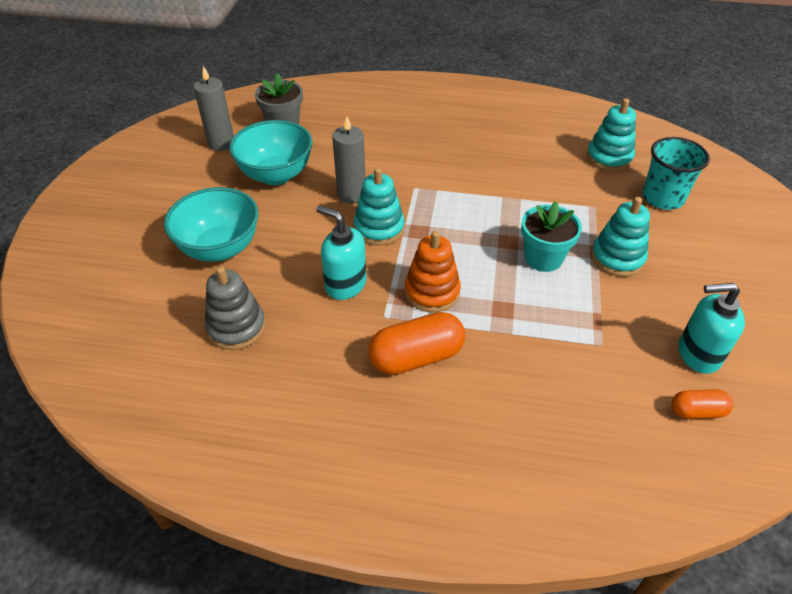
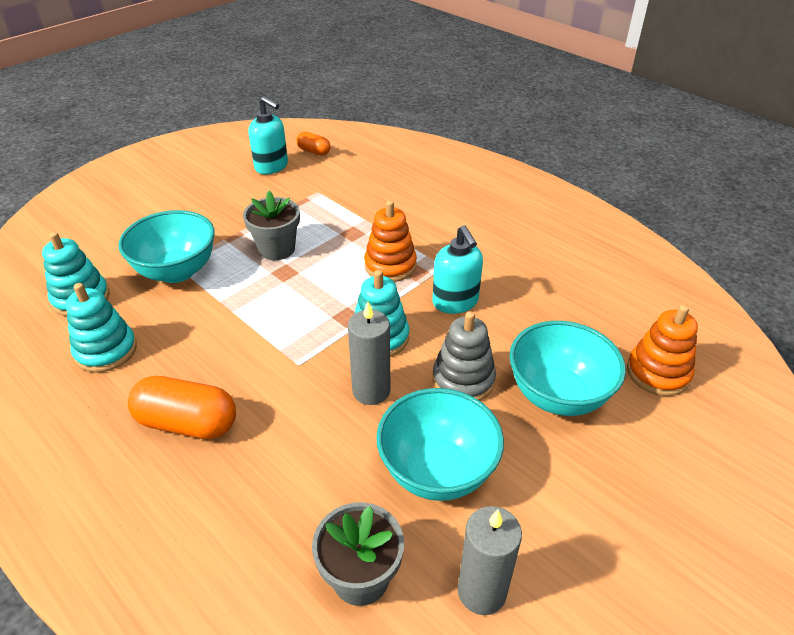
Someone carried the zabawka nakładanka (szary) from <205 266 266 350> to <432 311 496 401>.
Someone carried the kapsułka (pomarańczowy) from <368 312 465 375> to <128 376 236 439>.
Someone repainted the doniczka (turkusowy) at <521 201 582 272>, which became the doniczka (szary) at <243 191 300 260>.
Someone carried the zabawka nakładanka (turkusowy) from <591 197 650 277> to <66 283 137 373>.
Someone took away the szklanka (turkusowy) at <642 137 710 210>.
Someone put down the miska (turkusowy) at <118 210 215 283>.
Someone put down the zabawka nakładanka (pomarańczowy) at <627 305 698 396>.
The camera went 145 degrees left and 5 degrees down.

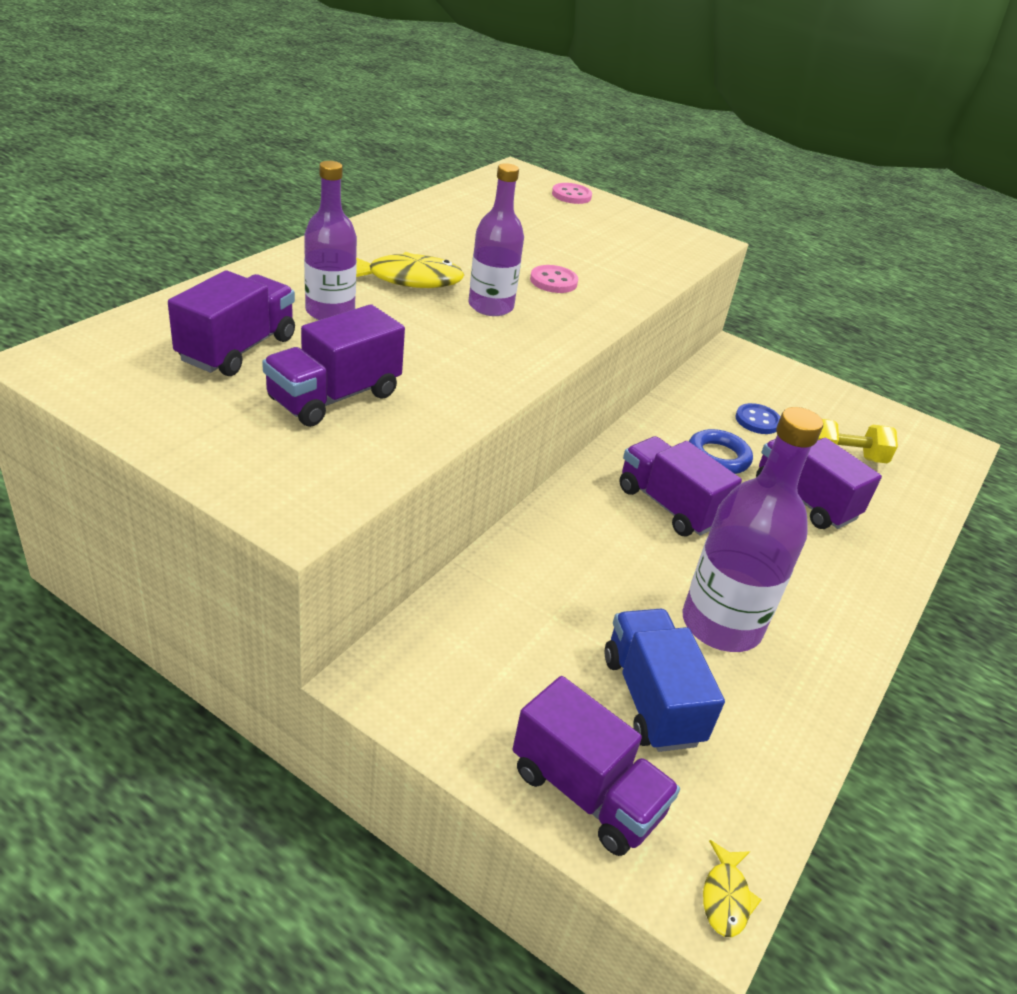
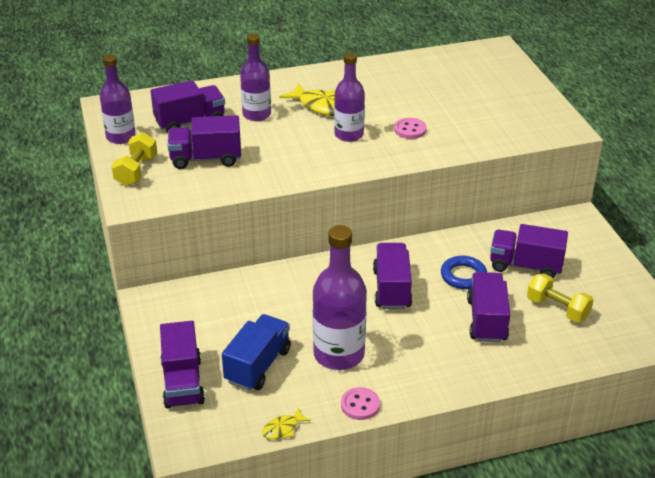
Someone carried the guzik (różowy) from <552 183 592 204> to <341 387 380 420>.
Someone carried the ryba (żółty) from <703 840 762 937> to <262 407 311 439>.
Someone swapped the guzik (niebieski) at <735 403 780 434> for the ciężarówka (fioletowy) at <490 224 568 278>.
Someone put down the butelka (fioletowy) at <100 55 136 144>.
Someone put down the hantel (żółty) at <111 132 157 186>.
The camera went 45 degrees right and 0 degrees up.

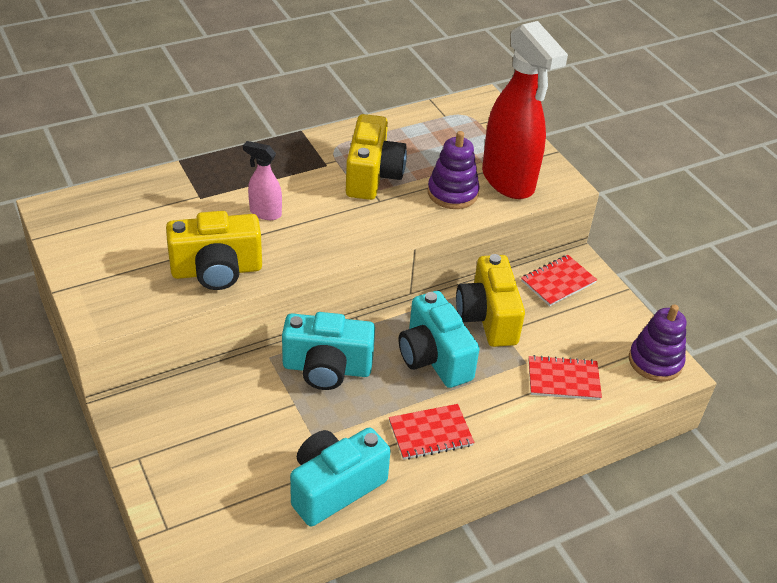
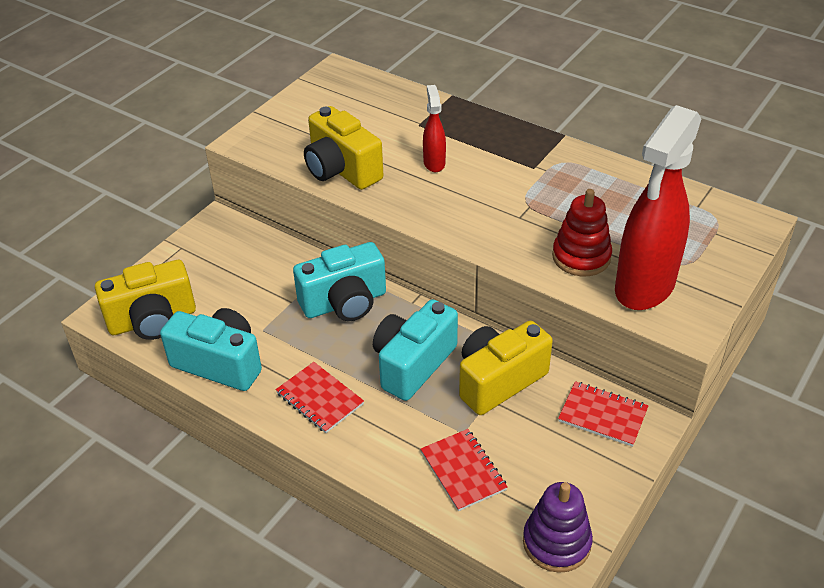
Someone repainted the spryskiwacz (różowy) at <243 141 282 220>, which became the spryskiwacz (czerwony) at <423 85 446 172>.
Someone rotated the aparat fotograficzny (turkusowy) at <282 312 375 390> by 90 degrees counterclockwise.
Someone carried the aparat fotograficzny (żółty) from <346 114 407 200> to <95 260 196 340>.
Someone repainted the zabawka nakładanka (fioletowy) at <428 131 480 209>, which became the zabawka nakładanka (czerwony) at <552 189 612 276>.
The camera went 65 degrees right and 0 degrees up.

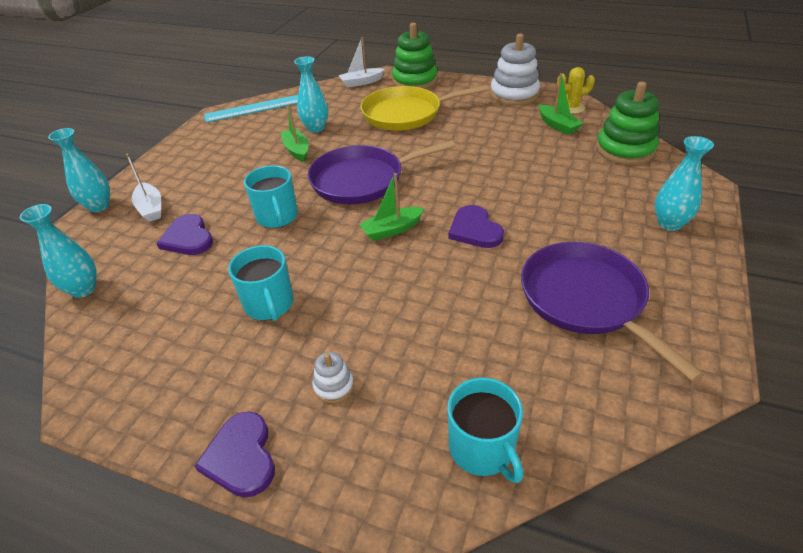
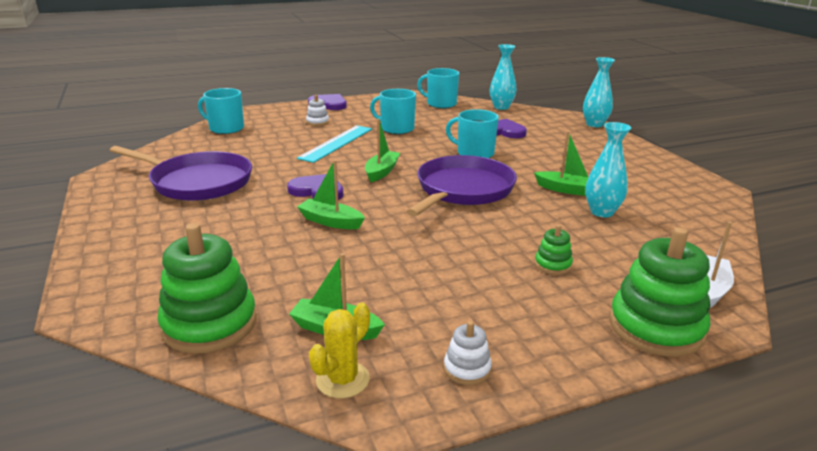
Someone took away the łódka (biały) at <126 153 161 222>.
Someone carried the linijka (turkusowy) from <204 95 298 123> to <297 125 372 163>.
Someone swapped the patelnia (żółty) at <360 85 488 131> for the zabawka nakładanka (zielony) at <535 224 573 275>.
Someone scaled the zabawka nakładanka (biały) at <490 34 540 105> by 0.47.
Someone took away the wazon (turkusowy) at <655 136 714 231>.
Someone put down the łódka (zielony) at <297 160 365 229>.
Someone put down the kubek (turkusowy) at <417 68 459 108>.
The camera went 135 degrees right and 15 degrees down.

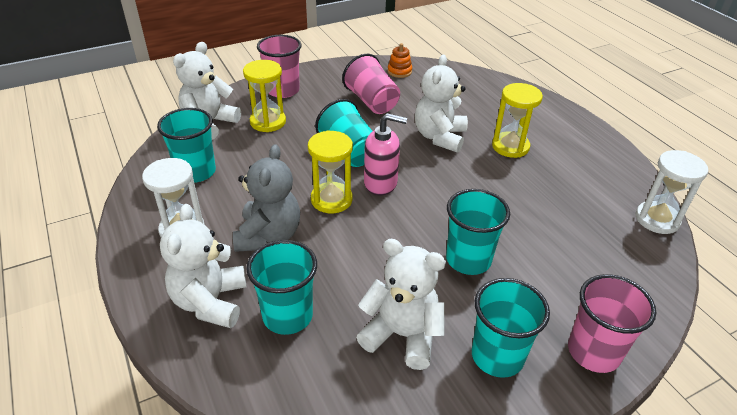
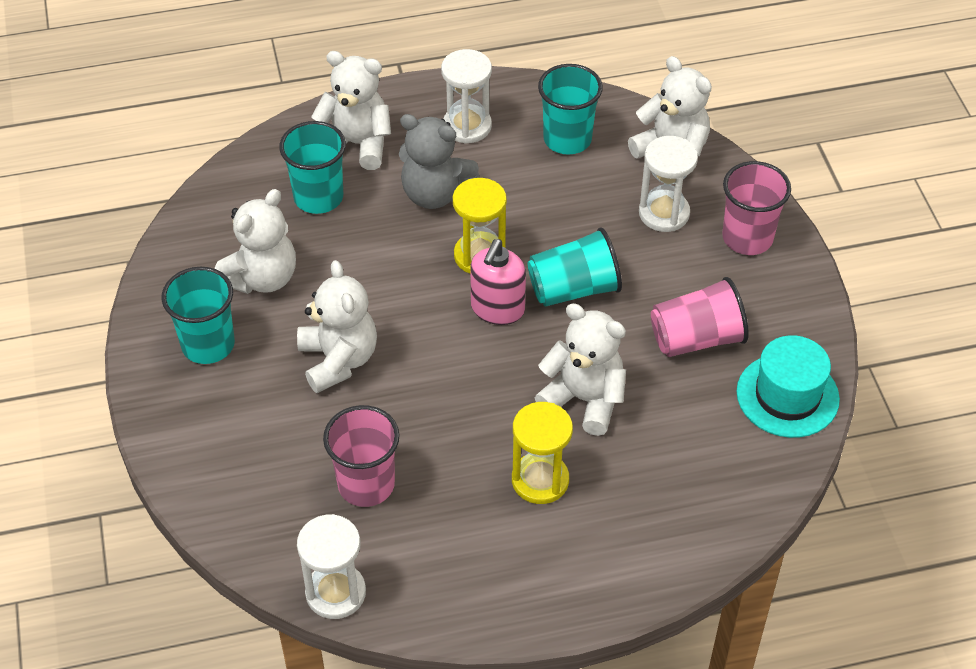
Someone repainted the klepsydra (żółty) at <243 60 286 132>, which became the klepsydra (biały) at <639 136 698 232>.
Someone swapped the zabawka nakładanka (pomarańczowy) at <388 43 412 78> for the kapelusz (turkusowy) at <736 335 840 438>.
Someone swapped the szklanka (turkusowy) at <446 189 510 275> for the miś (biały) at <297 260 377 393>.
Someone carried the szklanka (różowy) from <568 274 656 373> to <323 405 400 507>.
The camera went 105 degrees right and 10 degrees up.

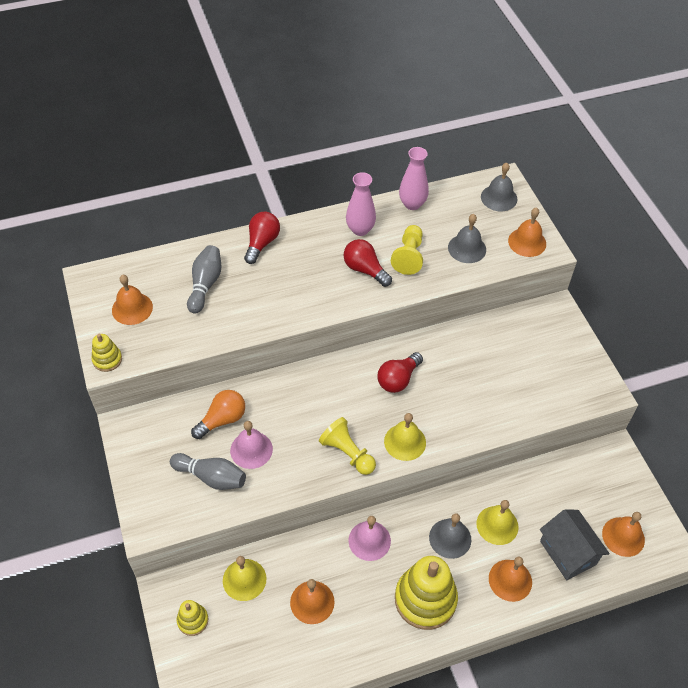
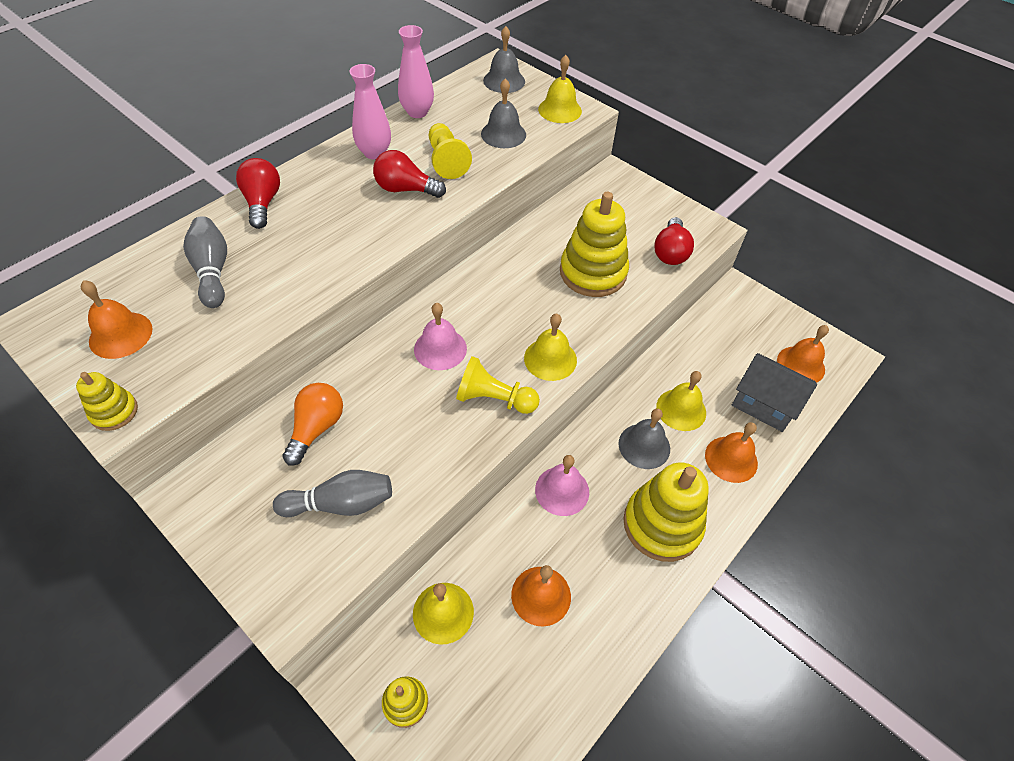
Someone carried the dzwonek (różowy) from <230 421 273 469> to <414 303 467 370>.
Someone carried the żarówka (czerwony) from <377 352 423 393> to <654 217 694 265>.
Someone repainted the dzwonek (pomarańczowy) at <508 207 546 257>, which became the dzwonek (żółty) at <538 55 582 123>.
Someone put down the zabawka nakładanka (żółty) at <560 192 629 297>.
The camera went 30 degrees left and 0 degrees up.

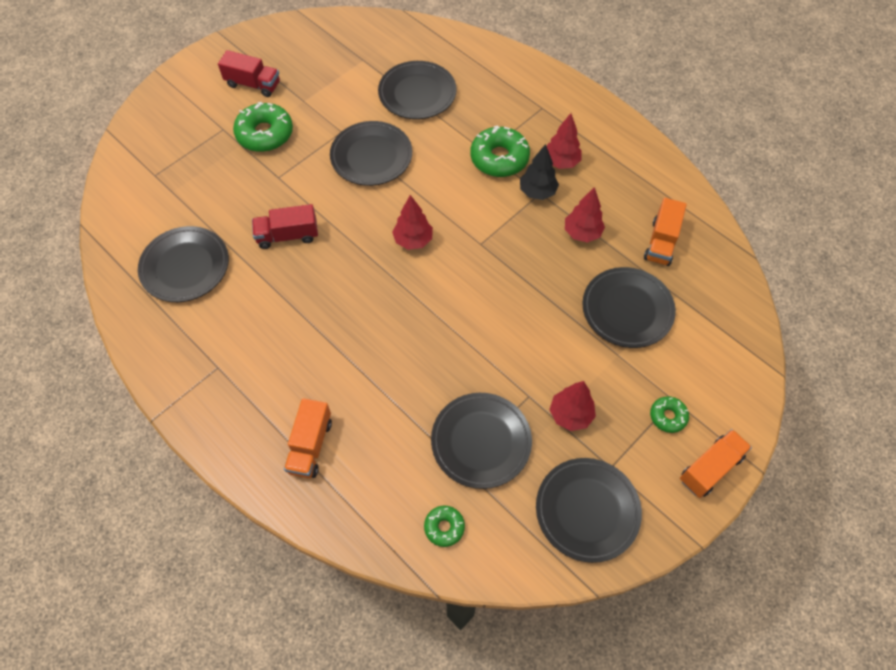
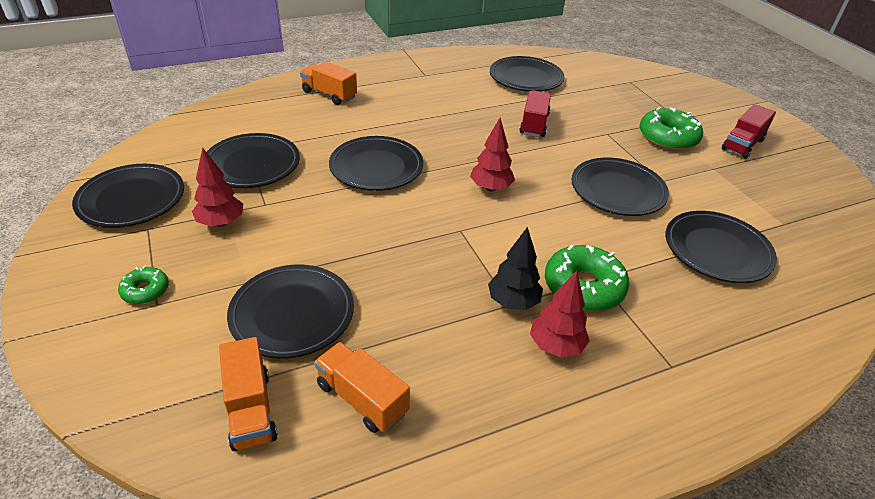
Someone took away the donut (zielony) at <424 506 465 547>.
Someone took away the drzewko (czerwony) at <565 187 605 243>.
Someone carried the ciężarówka (pomarańczowy) from <680 429 752 498> to <219 337 278 451>.
Someone put down the talerz (czarny) at <329 136 423 191>.
The camera went 110 degrees right and 20 degrees down.

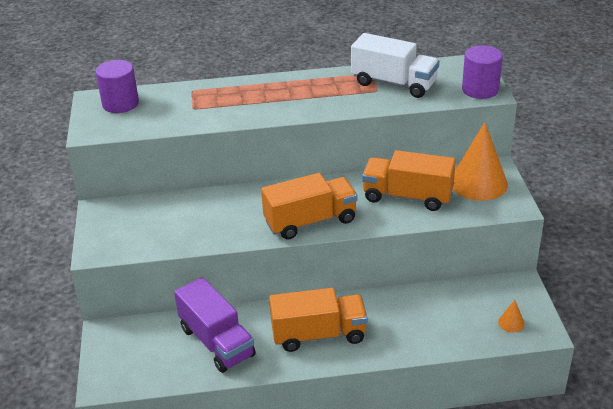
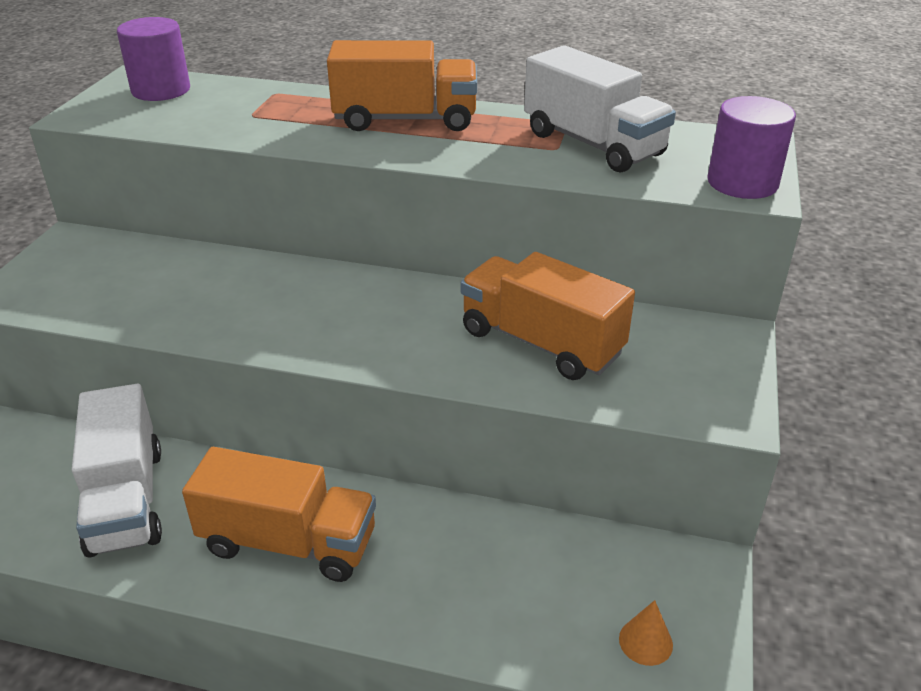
Someone repainted the ciężarówka (fioletowy) at <174 277 256 373>, which became the ciężarówka (biały) at <72 384 162 558>.
Someone carried the ciężarówka (pomarańczowy) from <261 173 358 240> to <327 40 477 131>.
Someone took away the stożek (pomarańczowy) at <453 122 508 201>.
The camera went 20 degrees right and 0 degrees up.

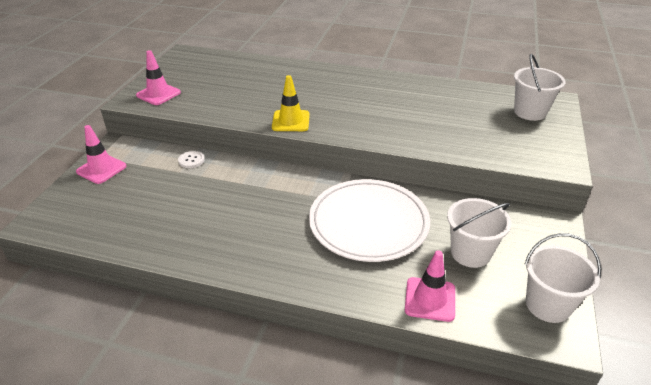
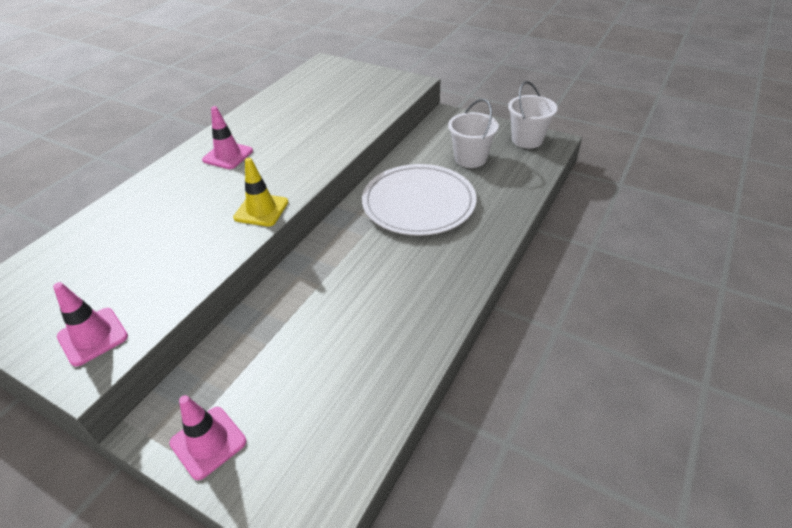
Someone took away the guzik (biały) at <178 151 205 168>.
Someone carried the pachołek (różowy) from <405 250 455 322> to <202 106 253 169>.
Someone took away the wiadro (biały) at <514 54 566 121>.
The camera went 75 degrees left and 5 degrees up.

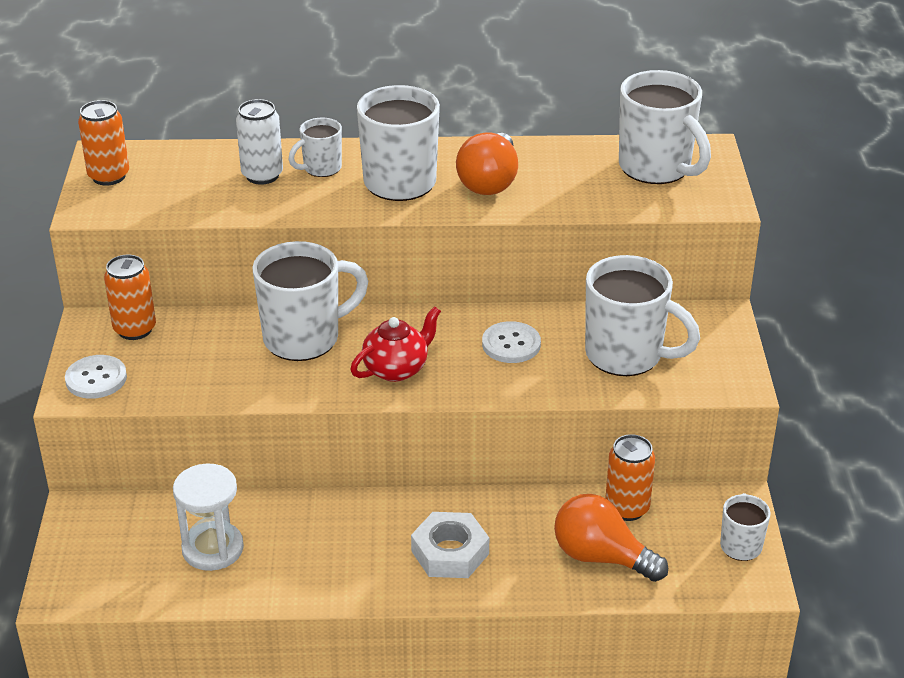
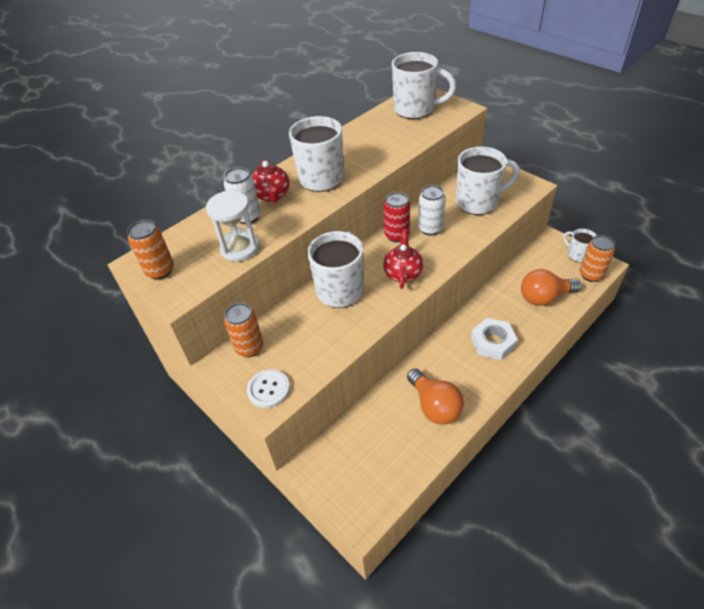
Someone carried the klepsydra (biały) from <173 463 244 571> to <206 191 259 261>.
Someone swapped the kubek (biały) at <288 118 342 177> for the imbryk (czerwony) at <252 159 290 203>.
Someone carried the żarówka (pomarańczowy) from <456 132 518 195> to <407 368 464 425>.
Someone swapped the guzik (biały) at <482 321 541 363> for the puszka (biały) at <418 185 446 235>.
Someone carried the puszka (pomarańczowy) from <605 434 655 521> to <580 235 615 282>.
Someone put down the puszka (czerwony) at <384 192 410 242>.
The camera went 40 degrees left and 10 degrees up.

